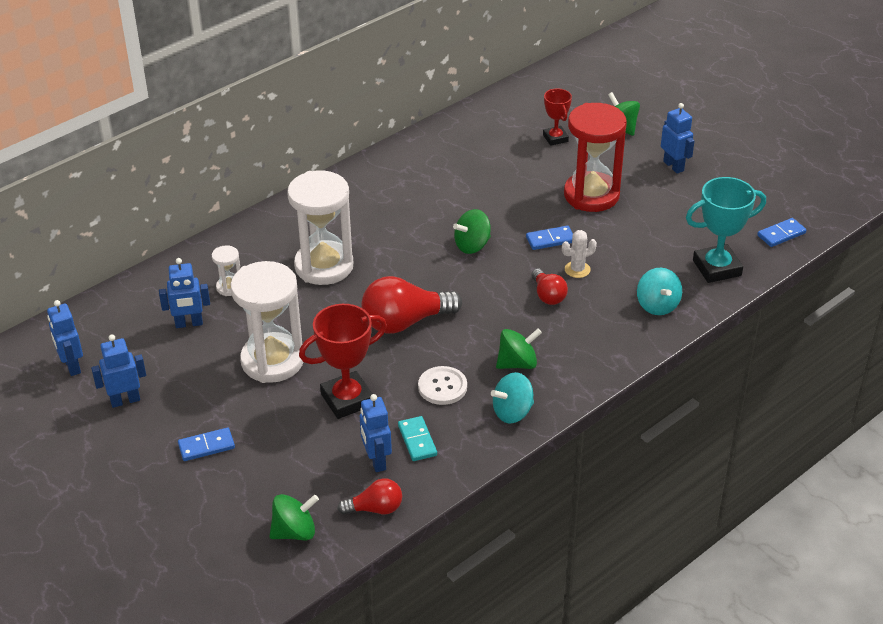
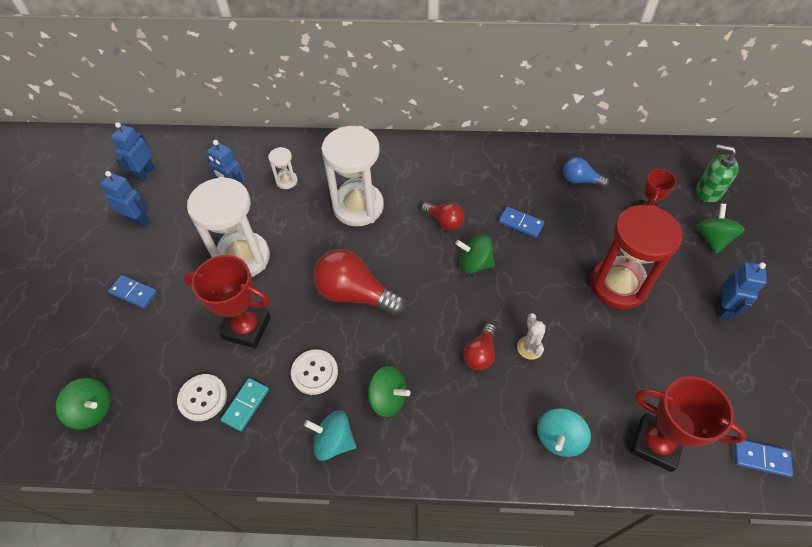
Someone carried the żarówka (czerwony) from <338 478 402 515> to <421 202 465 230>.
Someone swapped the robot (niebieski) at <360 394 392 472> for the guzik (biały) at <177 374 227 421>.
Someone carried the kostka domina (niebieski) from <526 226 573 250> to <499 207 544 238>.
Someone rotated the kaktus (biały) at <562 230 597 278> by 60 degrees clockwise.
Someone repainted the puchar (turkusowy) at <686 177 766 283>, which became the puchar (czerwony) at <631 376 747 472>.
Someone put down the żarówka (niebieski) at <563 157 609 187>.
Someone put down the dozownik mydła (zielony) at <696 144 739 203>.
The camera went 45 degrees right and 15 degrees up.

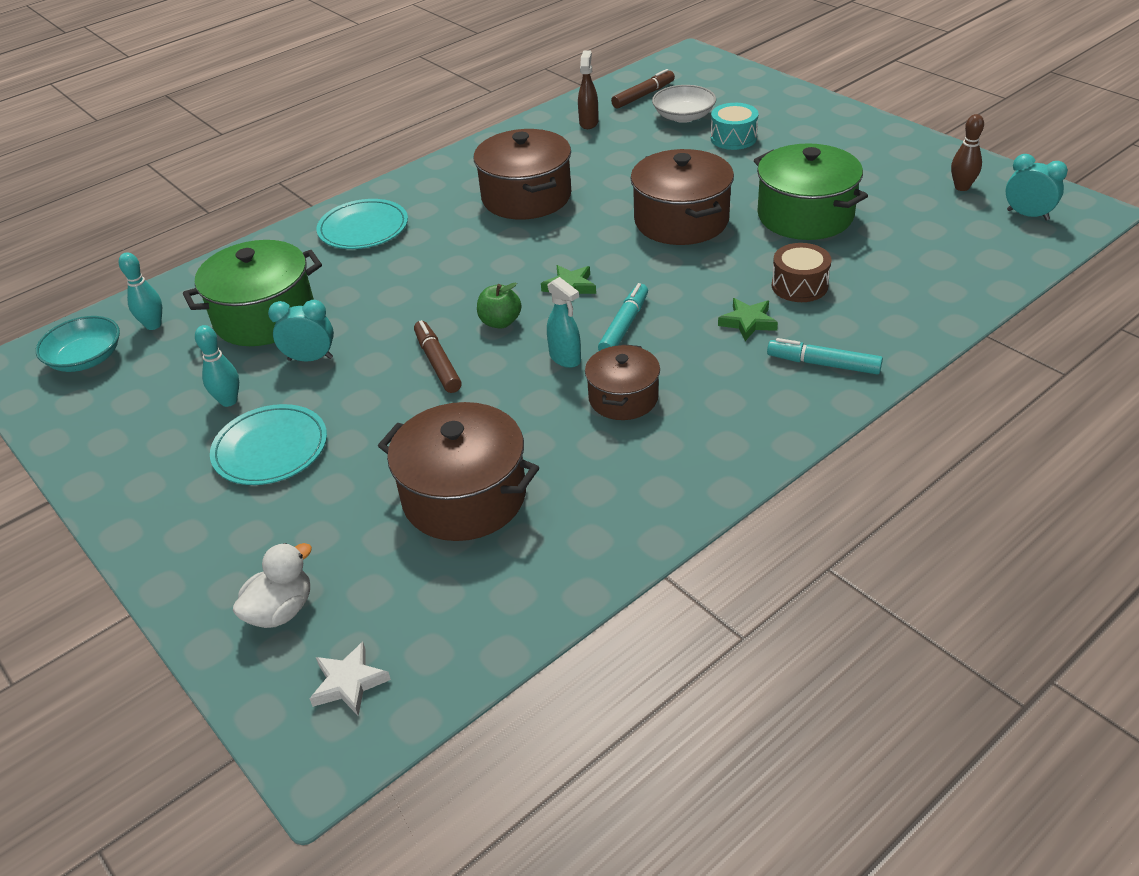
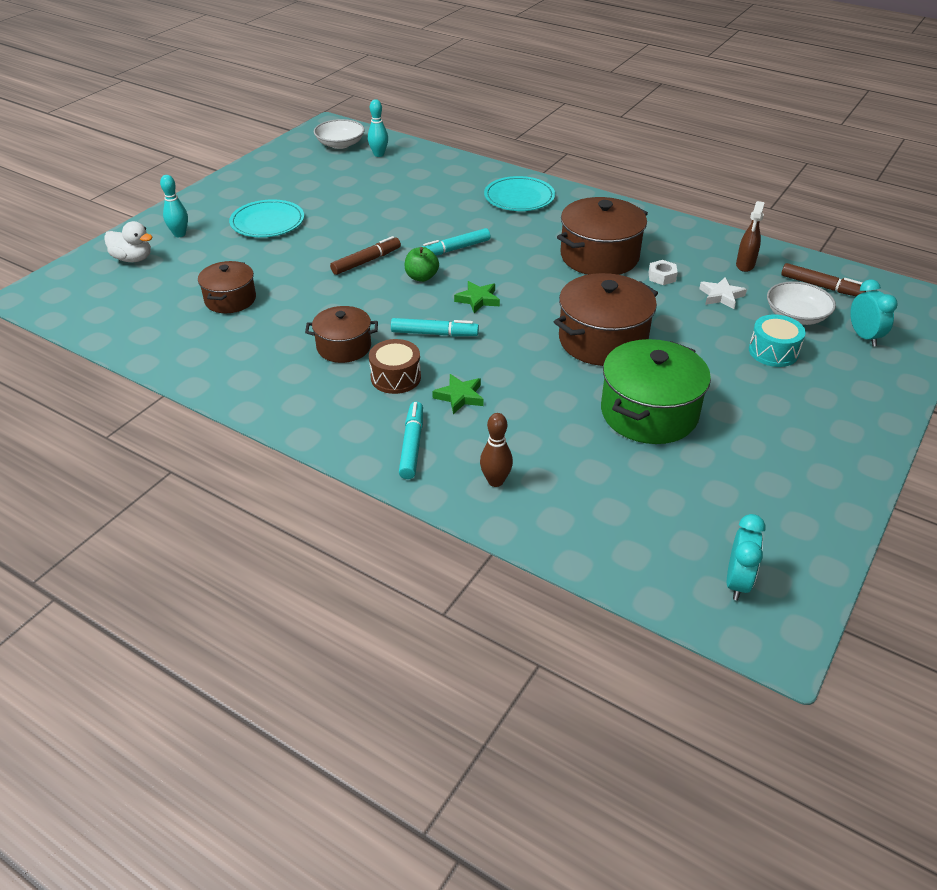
Someone repainted the miska (turkusowy) at <36 316 120 372>, which became the miska (biały) at <314 119 365 149>.
Someone took away the garnek (zielony) at <183 240 322 346>.
Someone carried the kręgiel (turkusowy) from <195 325 239 407> to <160 175 188 237>.
Someone carried the budzik (turkusowy) from <268 300 334 361> to <850 279 898 347>.
Someone carried the gwiazda (biały) from <309 642 391 716> to <699 277 747 309>.
Someone scaled the garnek (brązowy) at <378 402 539 541> by 0.61.
Someone took away the spryskiwacz (turkusowy) at <547 277 581 368>.
Someone rotated the spryskiwacz (brązowy) at <578 51 599 129> by 120 degrees clockwise.
Someone carried the bęben (brązowy) from <772 243 831 302> to <369 339 421 394>.
Someone carried the kręgiel (brązowy) from <951 114 984 191> to <480 413 513 487>.
Someone put down the flamaster (turkusowy) at <422 228 491 256>.
Someone put down the nakrętka (biały) at <648 260 678 285>.
The camera went 70 degrees right and 0 degrees up.

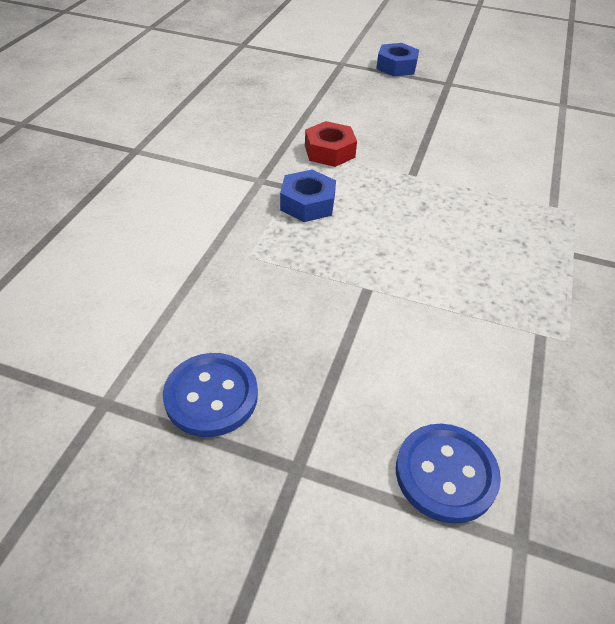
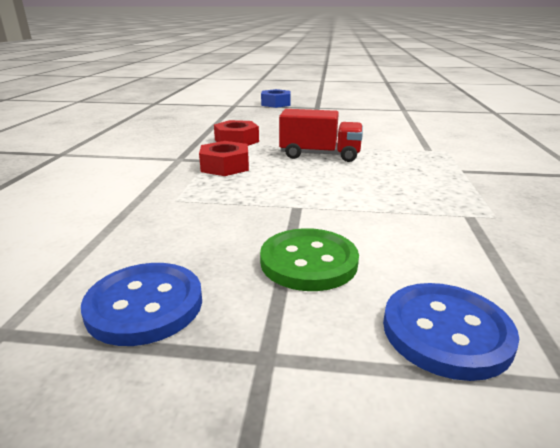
Someone repainted the nakrętka (niebieski) at <280 169 336 222>, which became the nakrętka (czerwony) at <199 141 249 176>.
Someone put down the guzik (zielony) at <260 228 359 291>.
Someone put down the ciężarówka (czerwony) at <279 109 363 162>.
The camera went 10 degrees left and 20 degrees down.

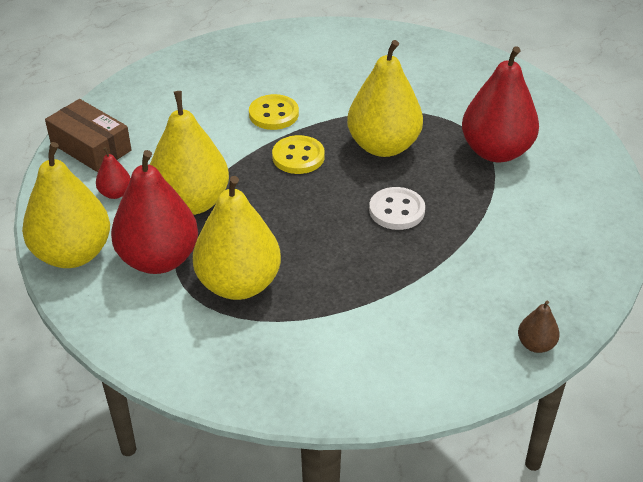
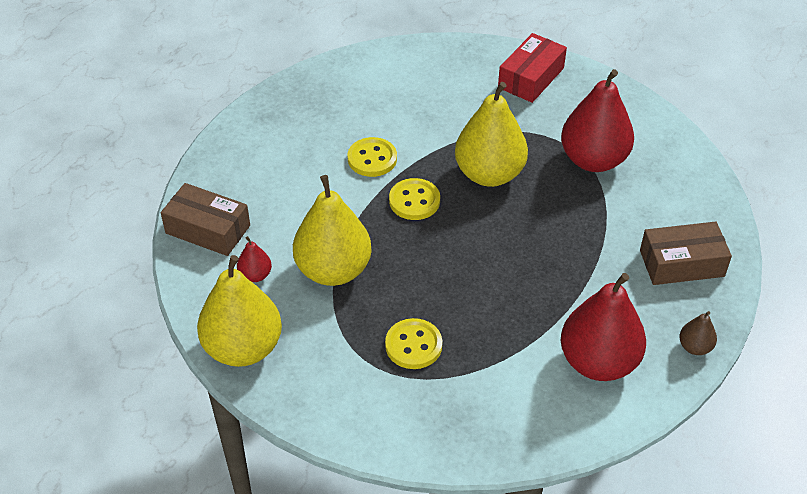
Someone carried the gruszka (czerwony) from <111 150 198 274> to <561 273 646 381>.
Someone swapped the gruszka (żółty) at <193 176 281 300> for the guzik (żółty) at <385 318 442 369>.
Someone took away the guzik (biały) at <369 187 425 230>.
Someone put down the pudełko (czerwony) at <498 33 567 103>.
Someone put down the pudełko (brązowy) at <640 222 732 285>.
The camera went 15 degrees left and 5 degrees up.

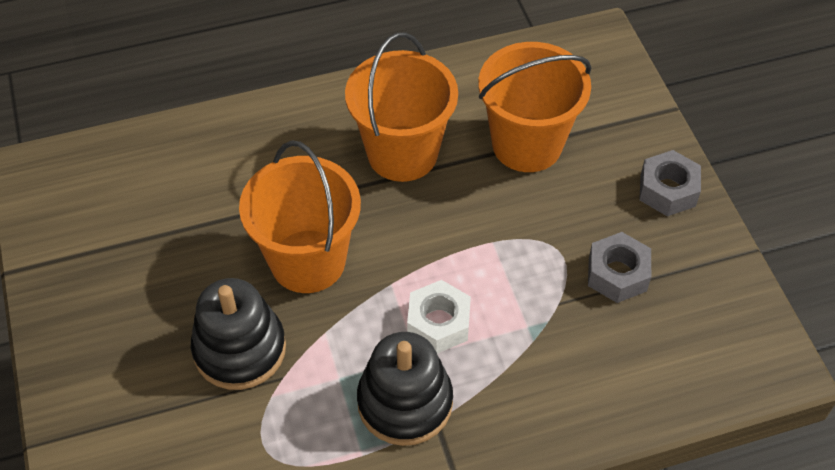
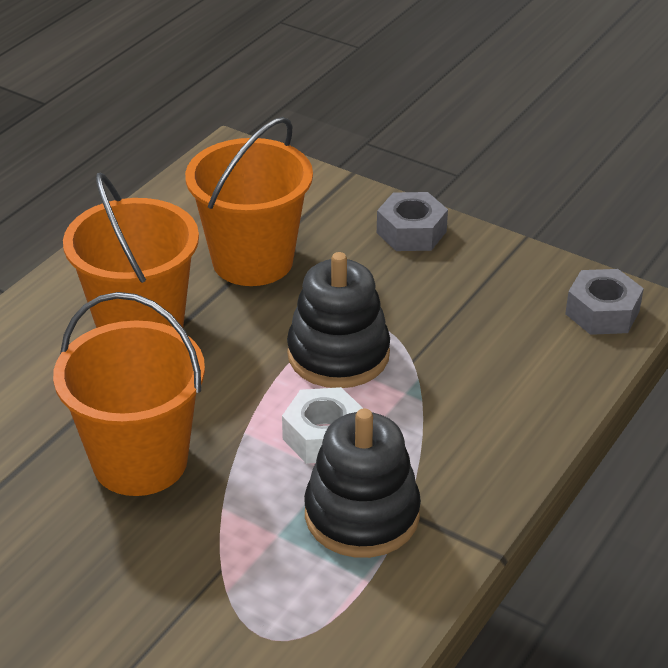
Someone carried the zabawka nakładanka (czarny) from <191 278 286 390> to <287 252 390 388>.
Someone carried the nakrętka (szary) from <588 232 651 303> to <565 269 644 335>.
The camera went 40 degrees left and 15 degrees down.

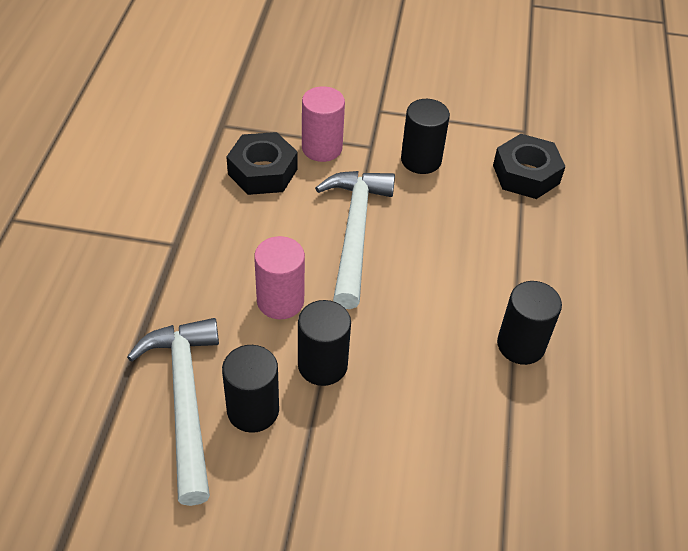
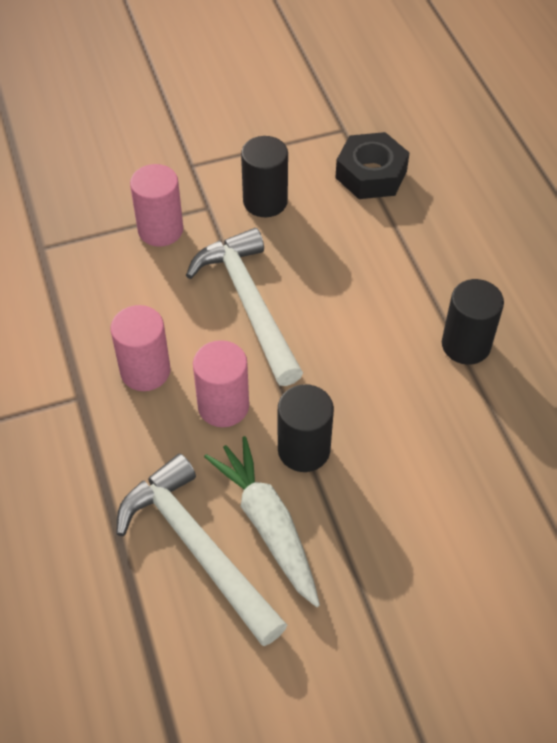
Someone swapped the walec (czarny) at <222 345 279 433> for the marchewka (biały) at <204 436 320 607>.
Someone took away the nakrętka (czarny) at <226 132 298 195>.
Someone put down the walec (różowy) at <111 305 170 391>.
The camera went 25 degrees left and 5 degrees up.

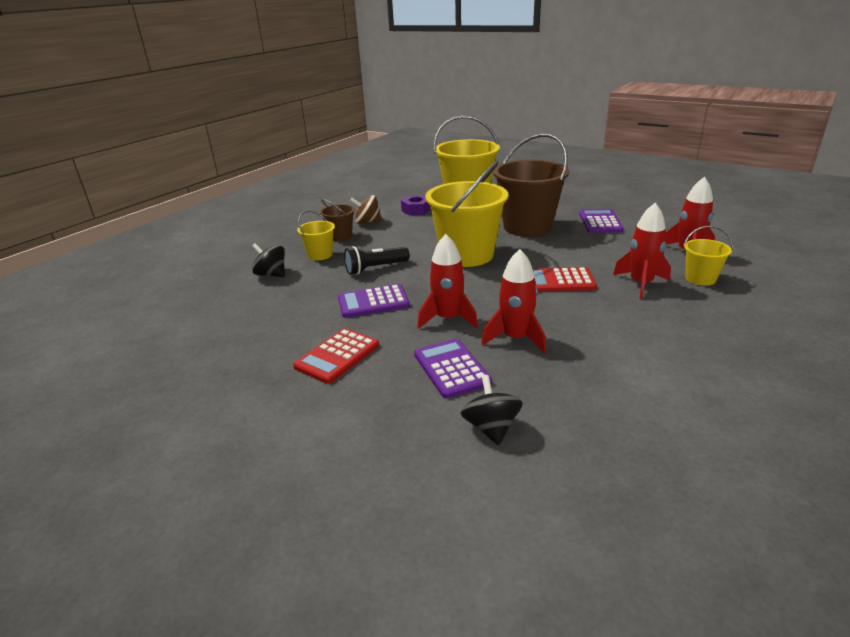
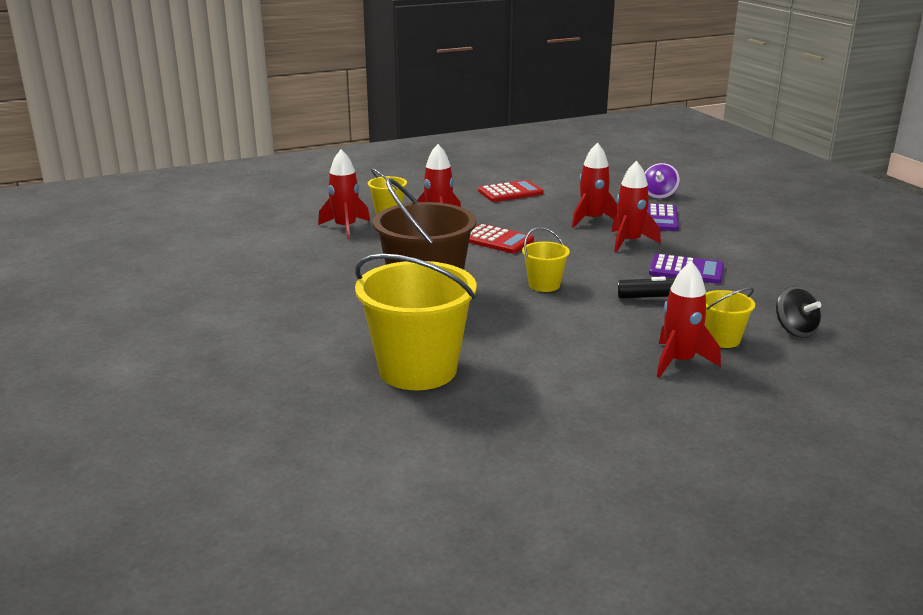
Someone carried the kalkulator (czerwony) from <293 328 379 384> to <478 180 544 202>.
Someone swapped the wiadro (brązowy) at <320 199 355 241> for the rakieta (czerwony) at <657 261 721 378>.
Someone took away the bączek (brązowy) at <350 195 382 224>.
Someone took away the nakrętka (fioletowy) at <401 195 431 215>.
Someone scaled the wiadro (żółty) at <425 161 508 267> by 0.48.
Someone repainted the bączek (czarny) at <461 375 523 445>, which became the bączek (fioletowy) at <644 163 680 199>.
Someone took away the kalkulator (fioletowy) at <579 209 624 233>.
The camera went 150 degrees left and 5 degrees down.

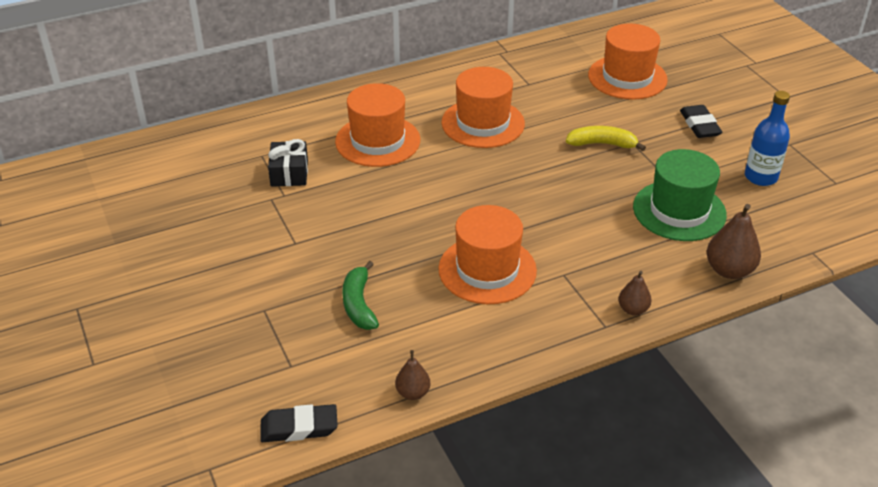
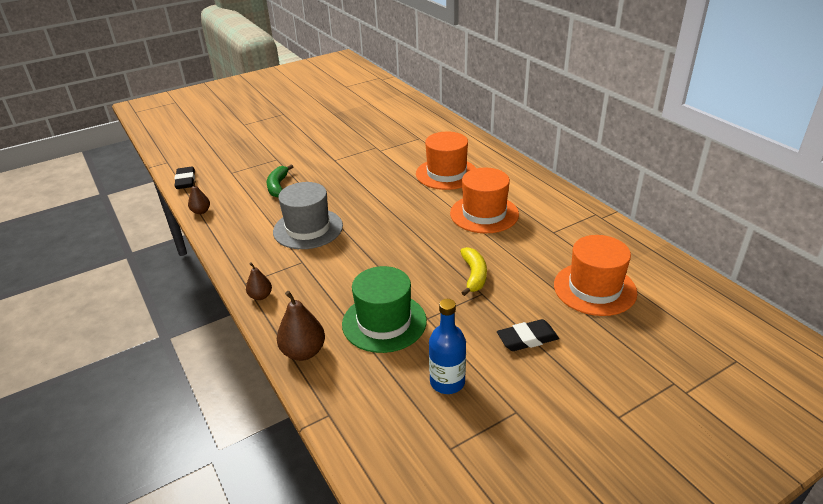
Someone took away the prezent (czarny) at <268 139 308 187>.
Someone rotated the banan (zielony) at <342 261 379 330> by 75 degrees counterclockwise.
Someone repainted the kapelusz (pomarańczowy) at <438 205 537 304>, which became the kapelusz (szary) at <273 182 343 249>.
The camera went 85 degrees right and 5 degrees down.

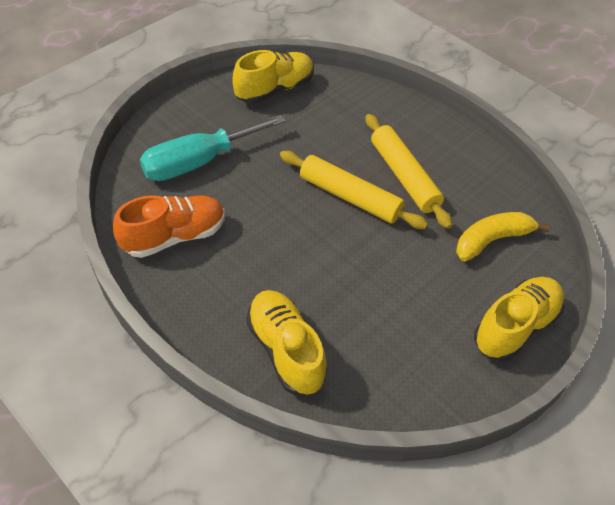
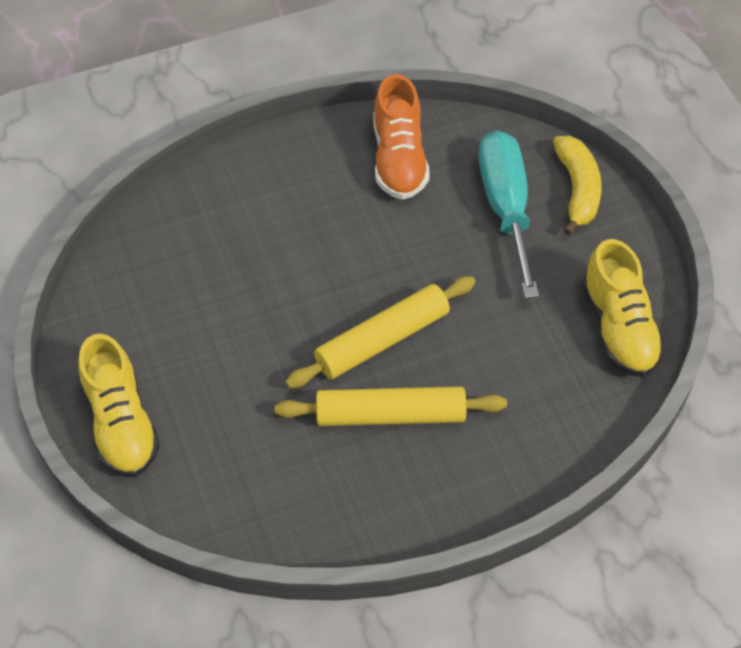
Someone took away the but (żółty) at <246 290 327 395>.
Someone carried the banan (żółty) from <456 212 550 261> to <553 136 602 236>.
The camera went 115 degrees right and 5 degrees up.

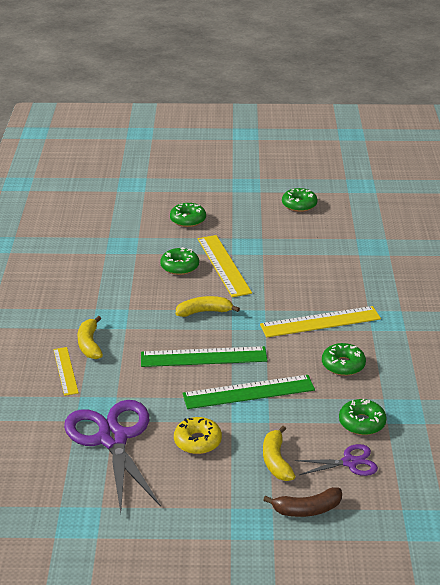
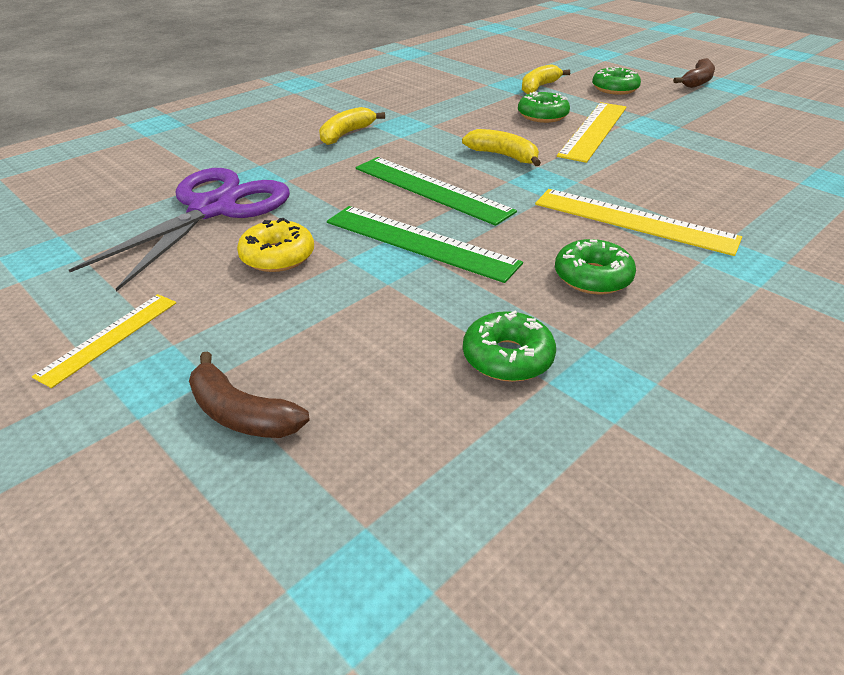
Someone carried the linijka (żółty) from <53 347 79 396> to <32 294 176 388>.
Someone carried the banan (żółty) from <263 426 296 481> to <522 64 570 94>.
Someone took away the donut (zielony) at <282 188 318 212>.
Someone took away the nożyczki (fioletowy) at <295 444 378 476>.
Someone put down the banan (brązowy) at <673 58 715 88>.
The camera went 45 degrees right and 5 degrees up.

